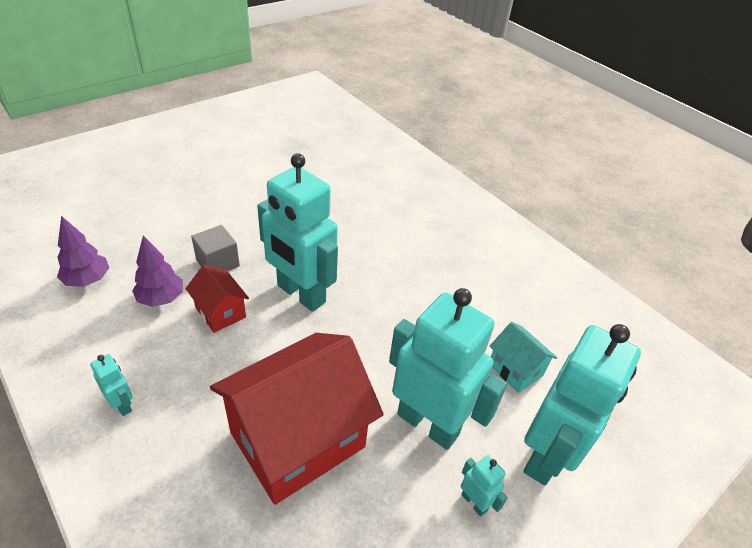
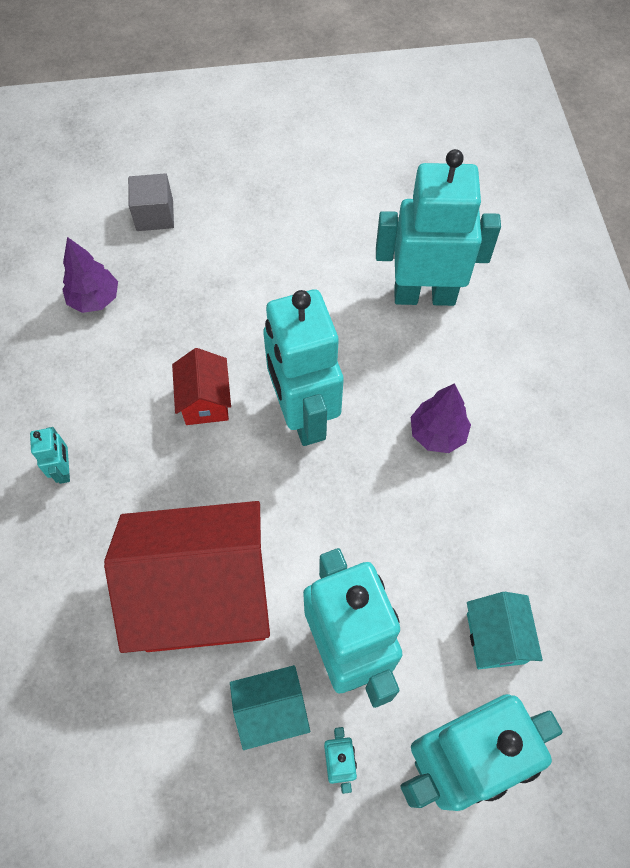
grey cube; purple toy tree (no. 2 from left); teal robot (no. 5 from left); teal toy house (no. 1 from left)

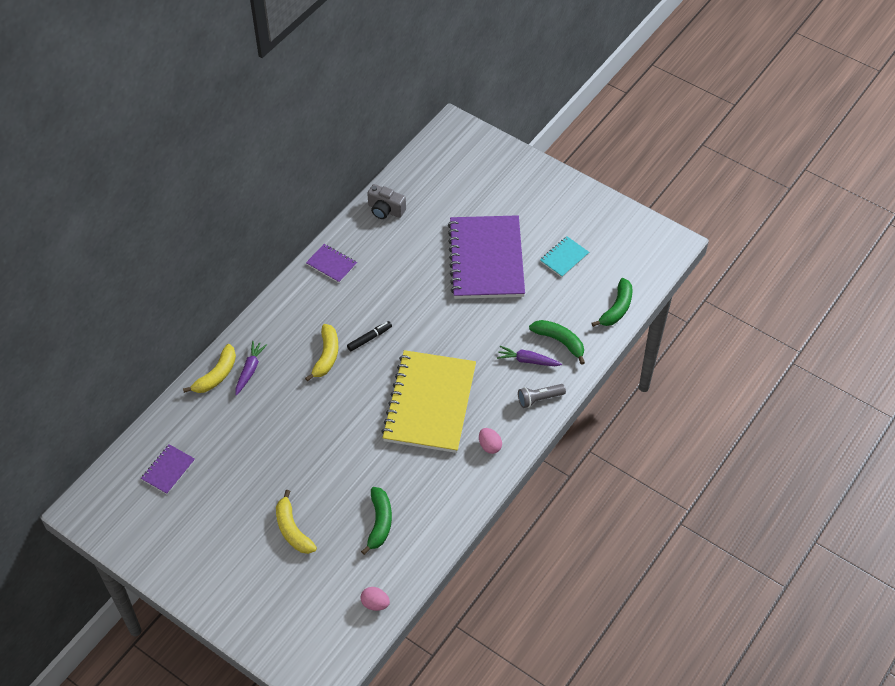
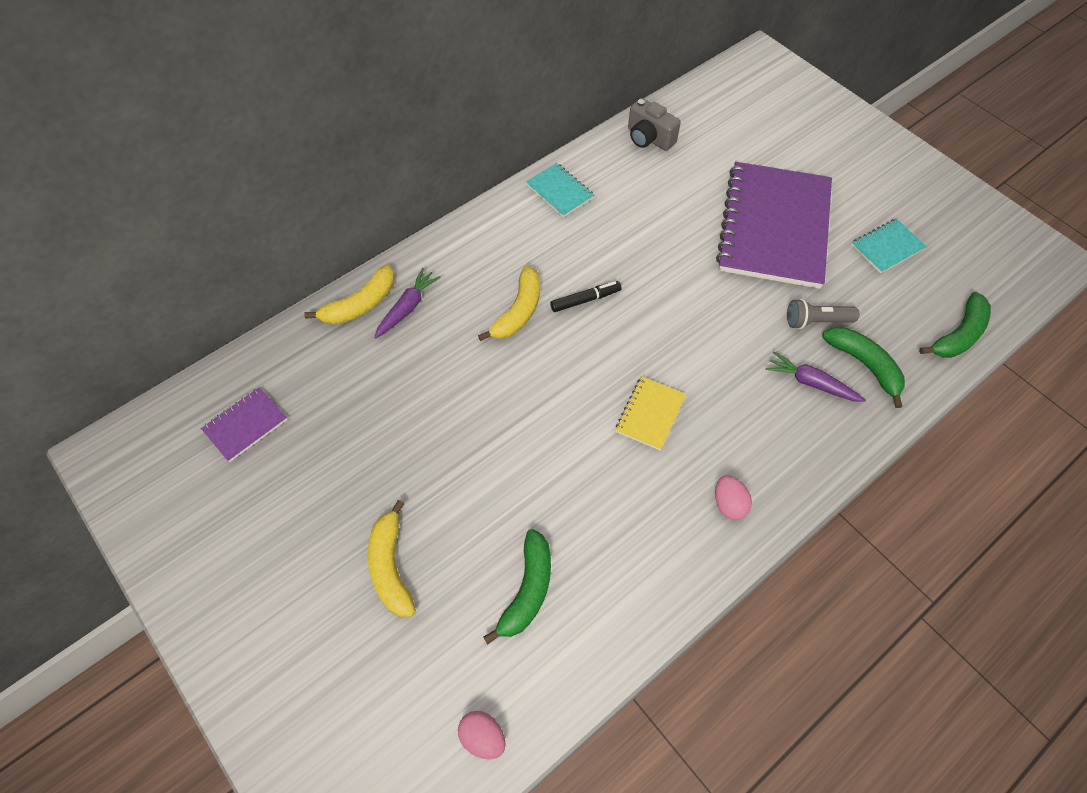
teal notebook (no. 1 from left); bright yellow notebook; grey pocket torch

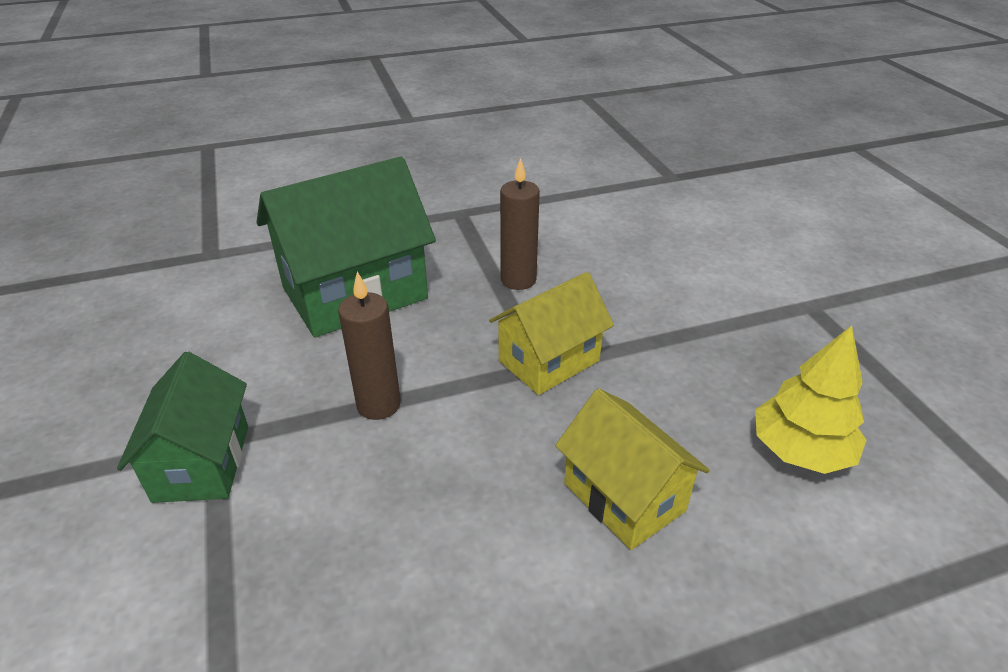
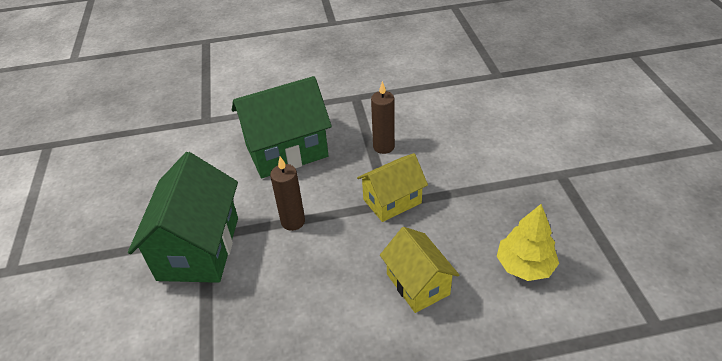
leaf-green toy house (no. 1 from left)

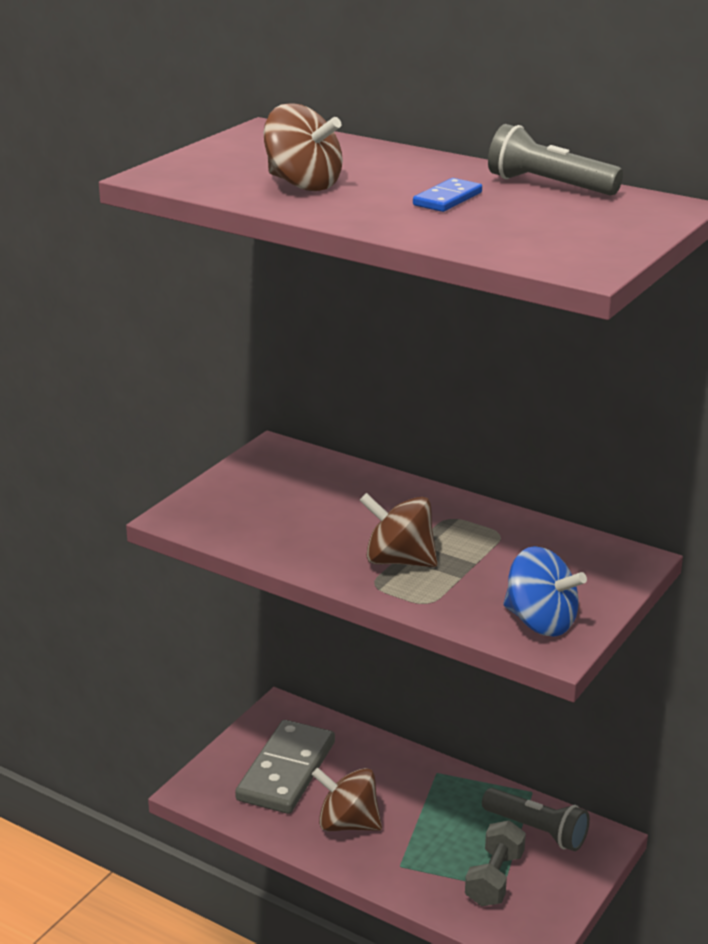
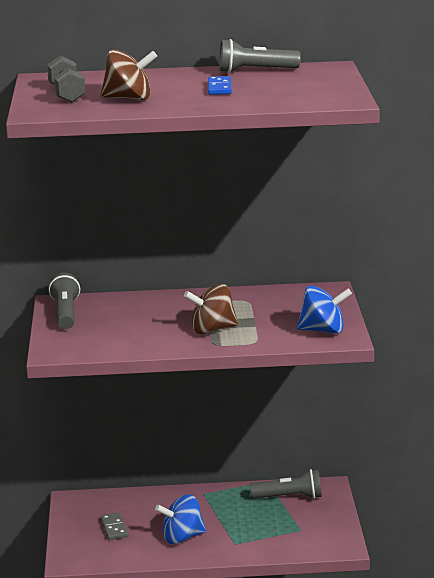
grey domino piece; royal blue toy top (no. 1 from left); grey free weight; grey pocket torch (no. 1 from left)

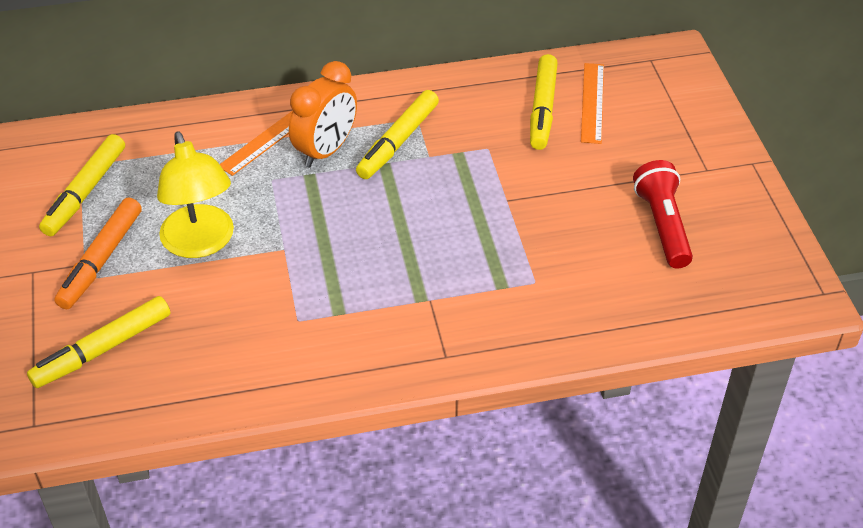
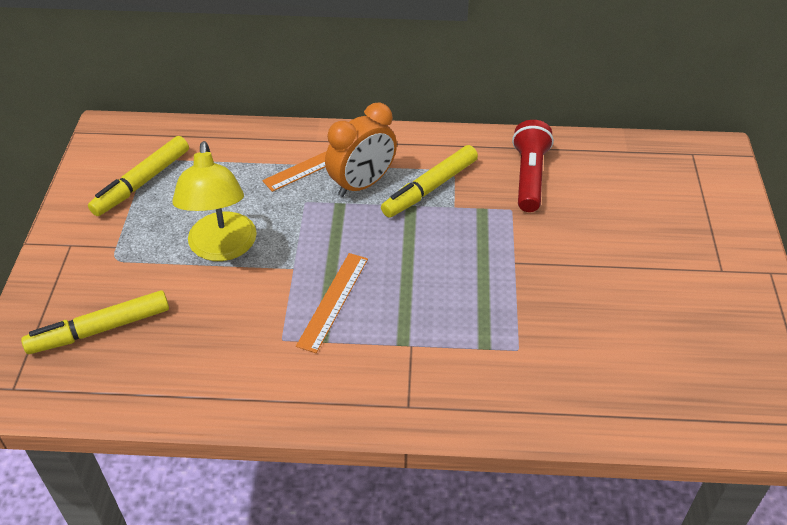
bright yellow felt pen (no. 4 from left in the first image); orange measuring stick (no. 2 from left); scarlet pocket torch; orange felt pen

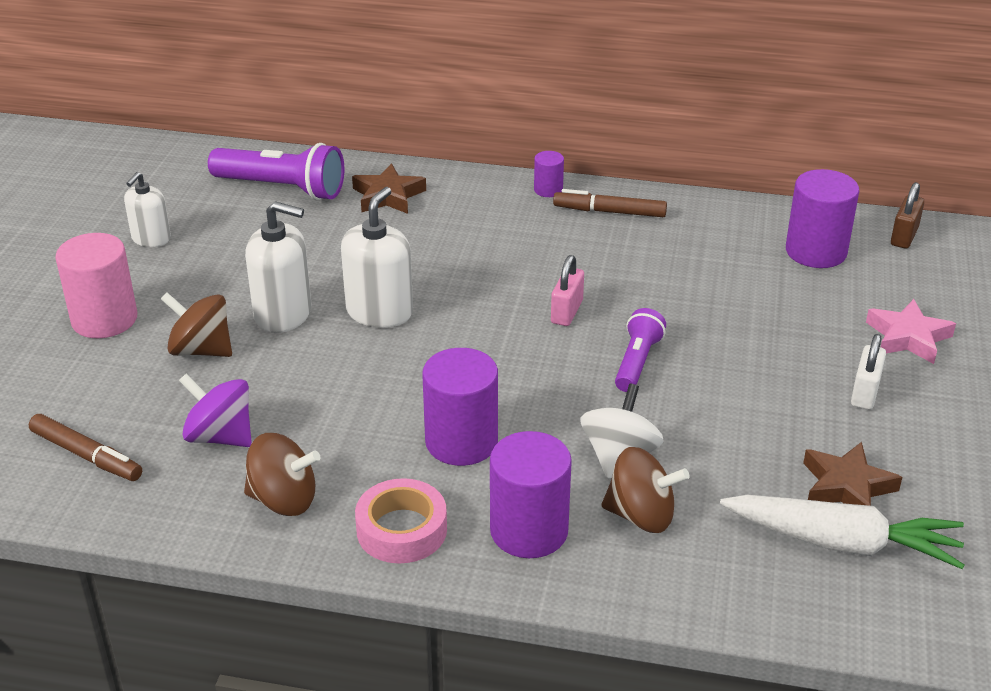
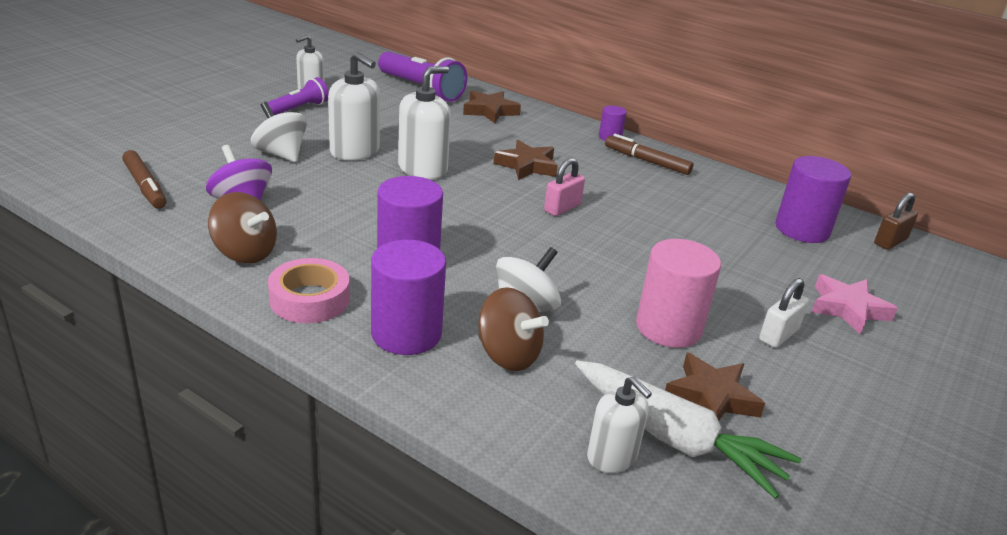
rose-pink cylinder shape; white toy top (no. 1 from left); purple pocket torch (no. 1 from left); brown star shape (no. 2 from left); white soap pump (no. 4 from left)

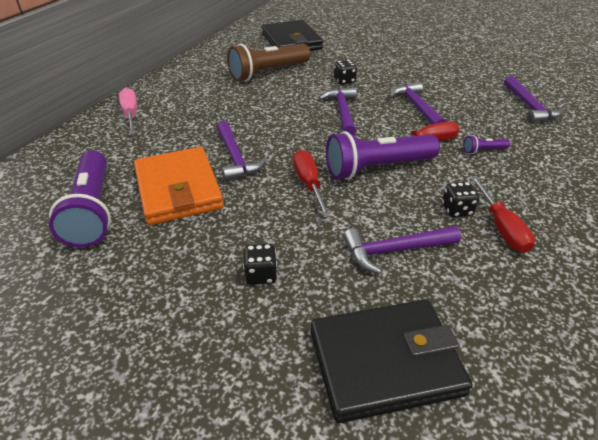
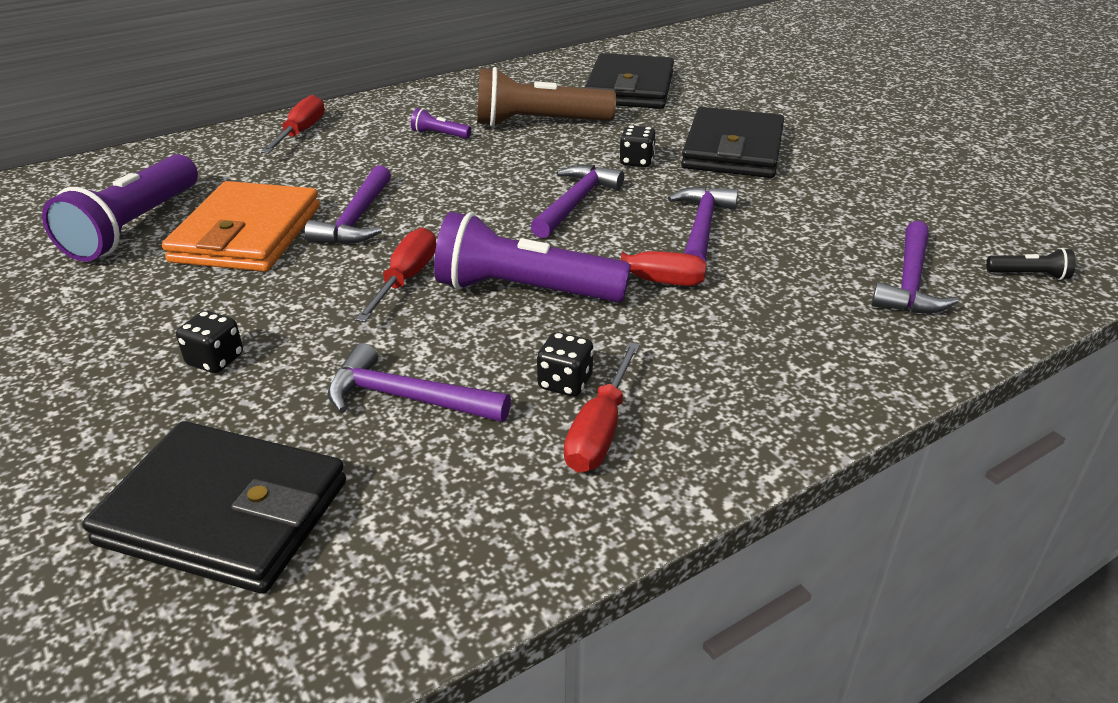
scarlet screwdriver (no. 1 from left); purple pocket torch (no. 2 from left); ebony card wallet (no. 3 from left); ebony pocket torch

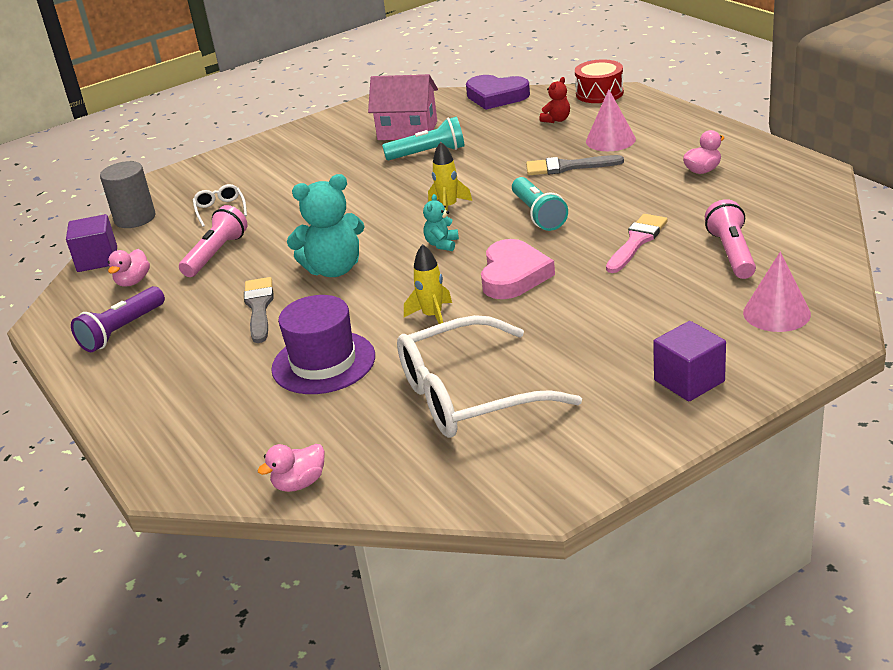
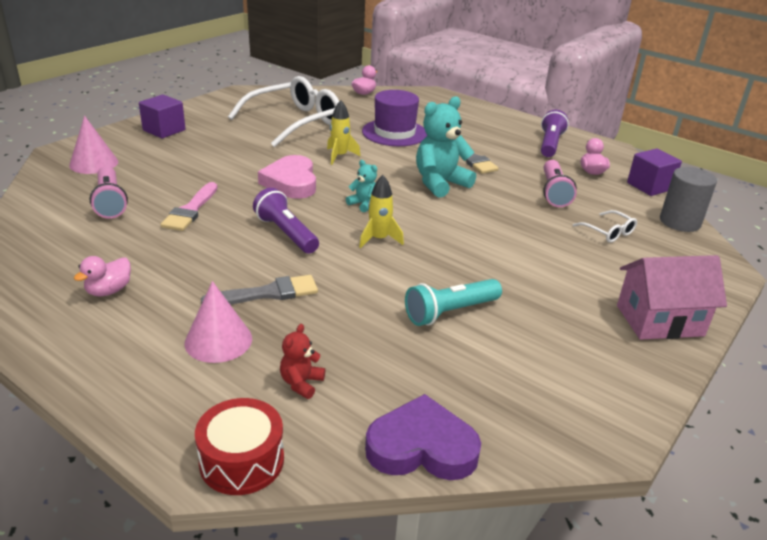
rose-pink toy house; purple pocket torch (no. 1 from left); teal teddy (no. 1 from left)

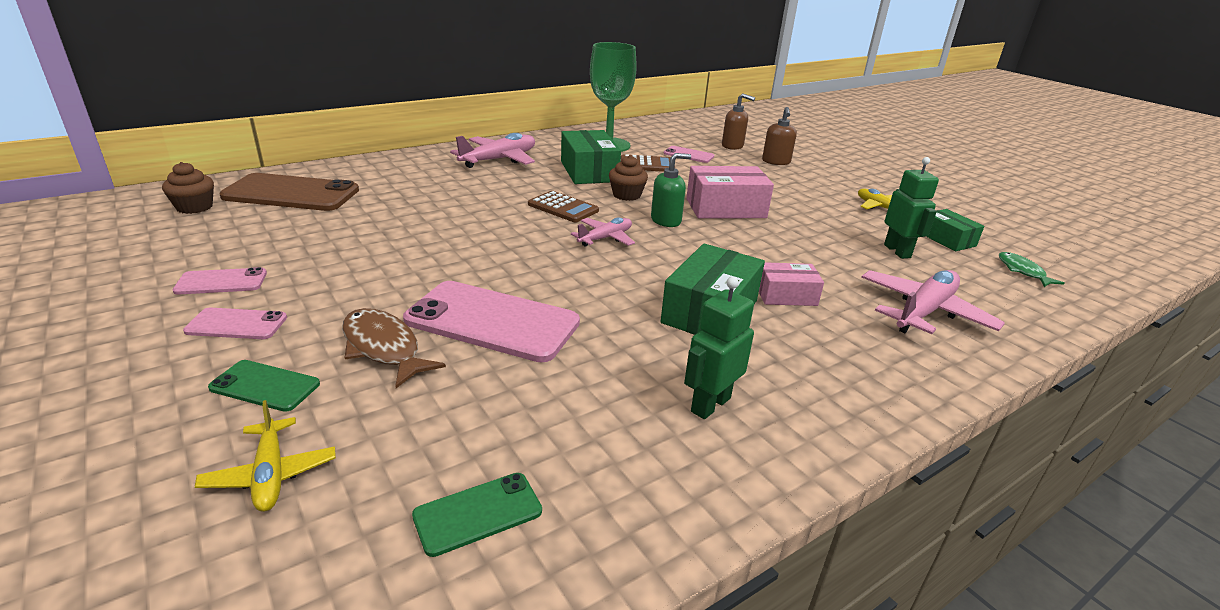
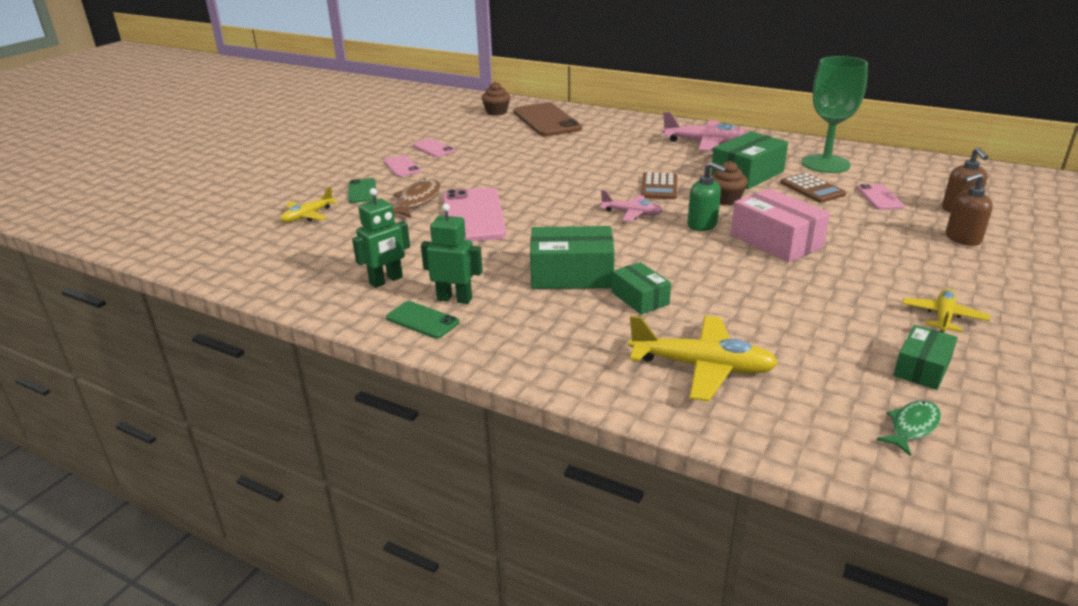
leaf-green robot (no. 1 from left); leaf-green box (no. 2 from left); bright yellow aeroplane (no. 2 from left); leaf-green phone (no. 2 from left)

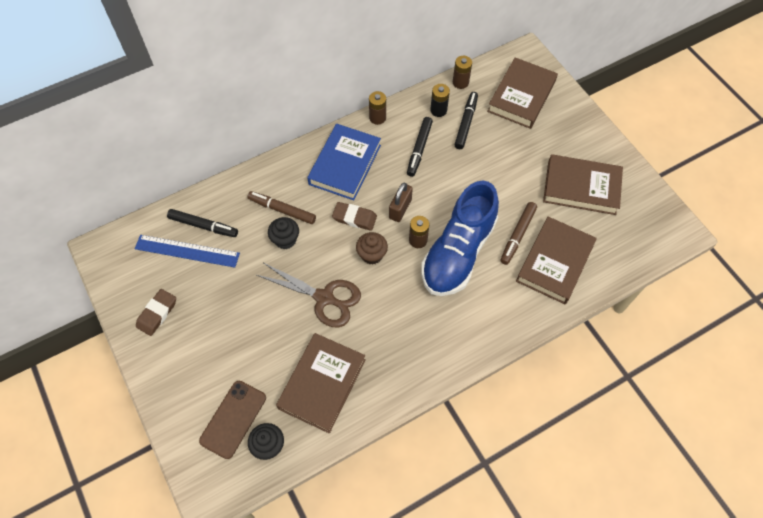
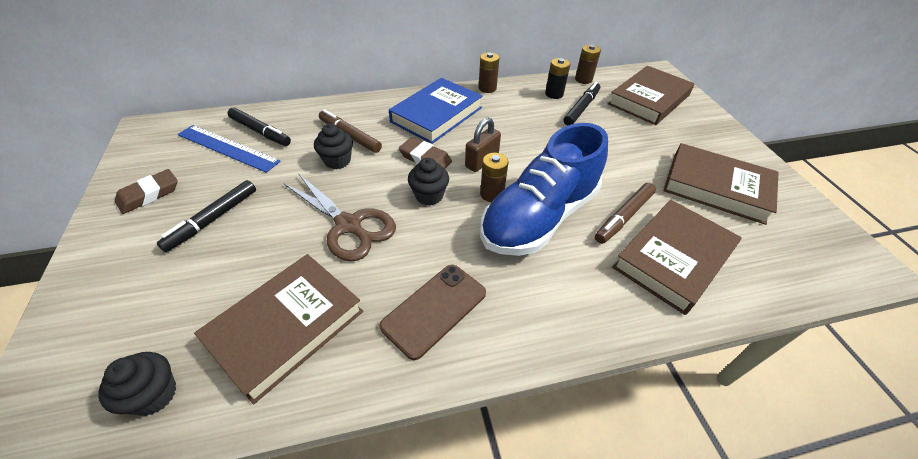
ebony felt pen (no. 1 from left); ebony cupcake (no. 3 from left); brown phone

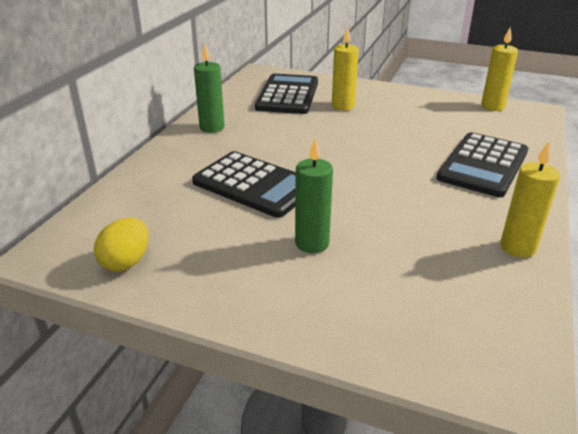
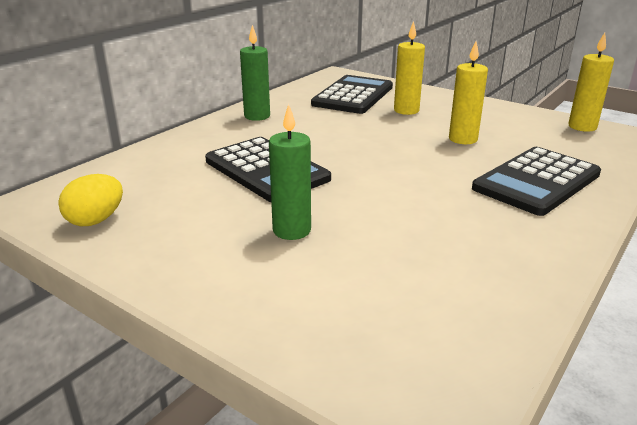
bright yellow wax candle (no. 2 from left)

